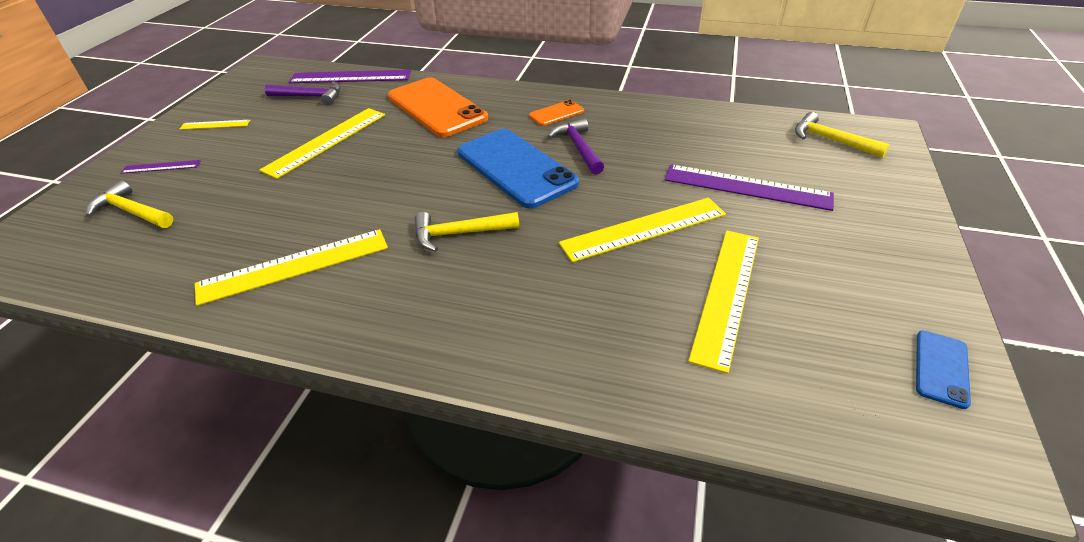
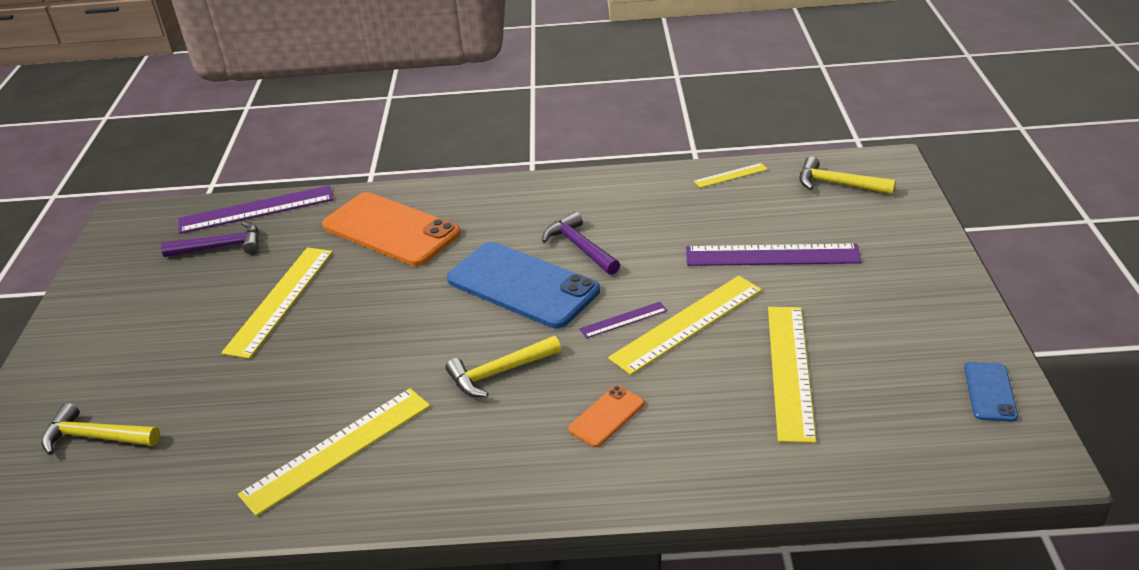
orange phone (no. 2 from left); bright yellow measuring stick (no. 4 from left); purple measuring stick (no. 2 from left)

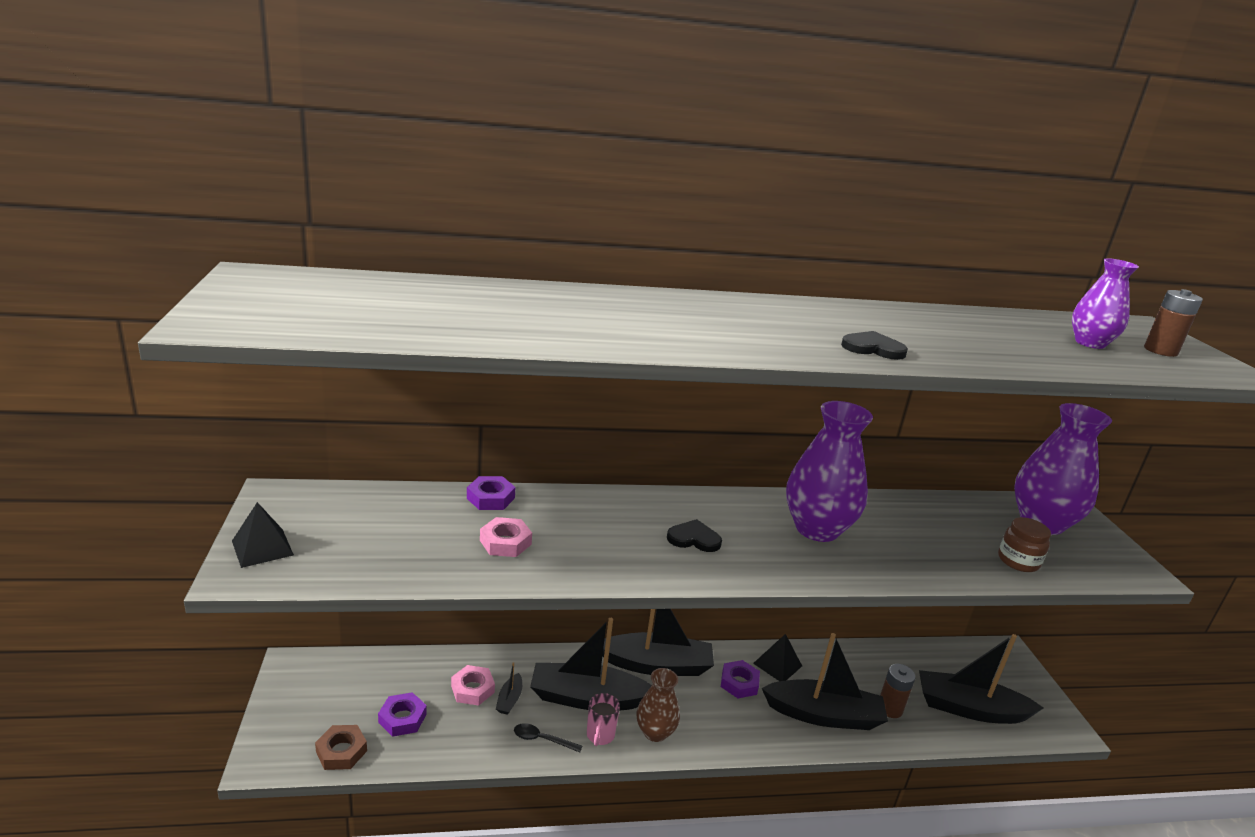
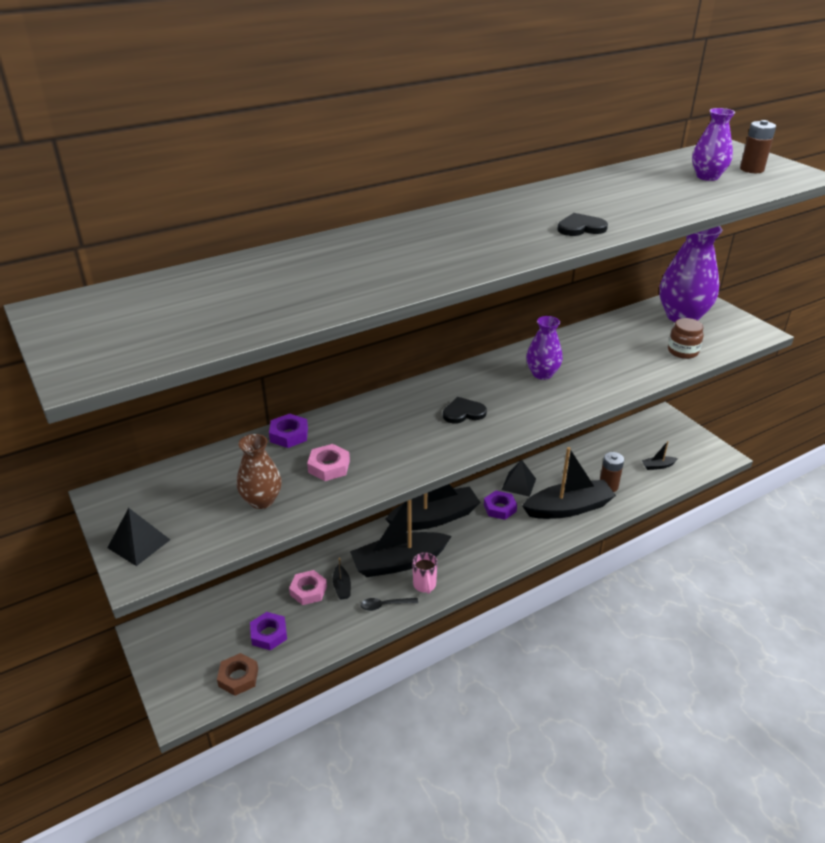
purple vase (no. 1 from left); ebony boat (no. 5 from left); brown vase

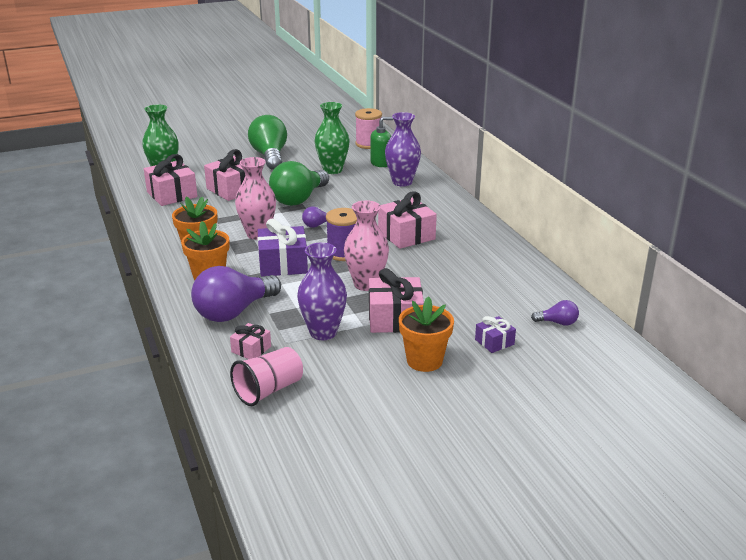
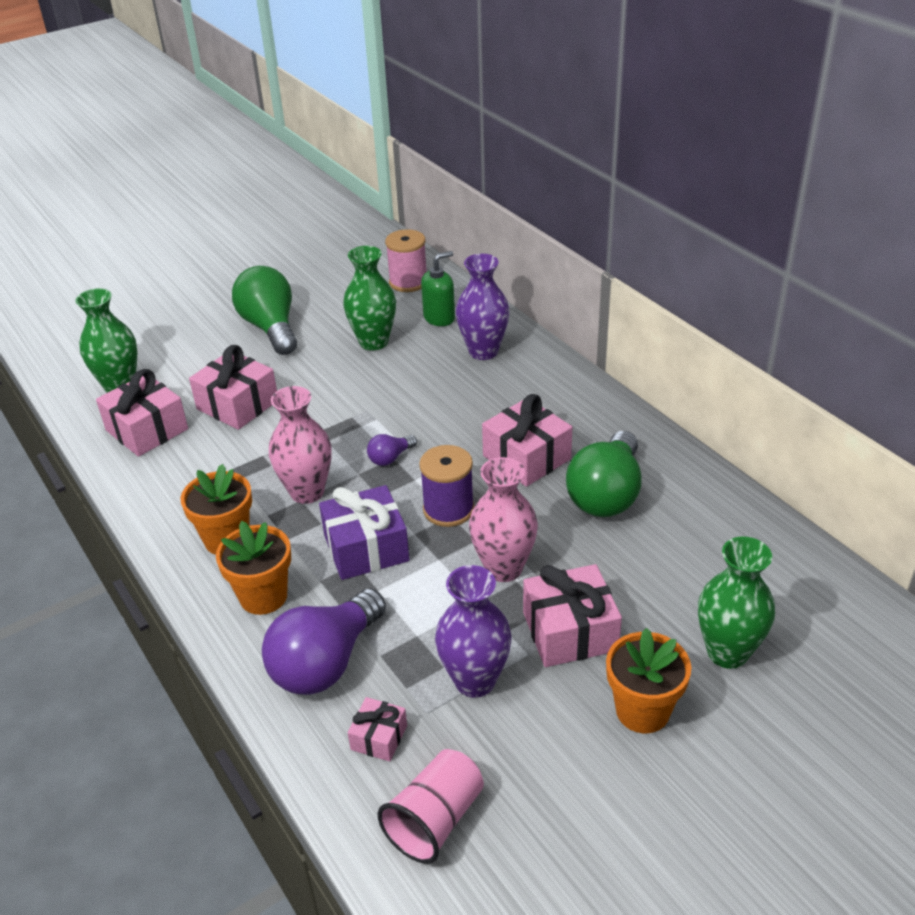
leaf-green lightbulb (no. 2 from left); purple lightbulb (no. 3 from left in the first image); leaf-green vase (no. 3 from left)

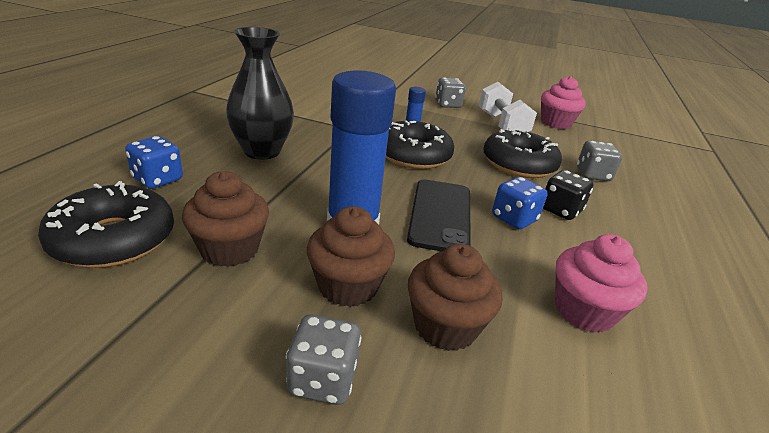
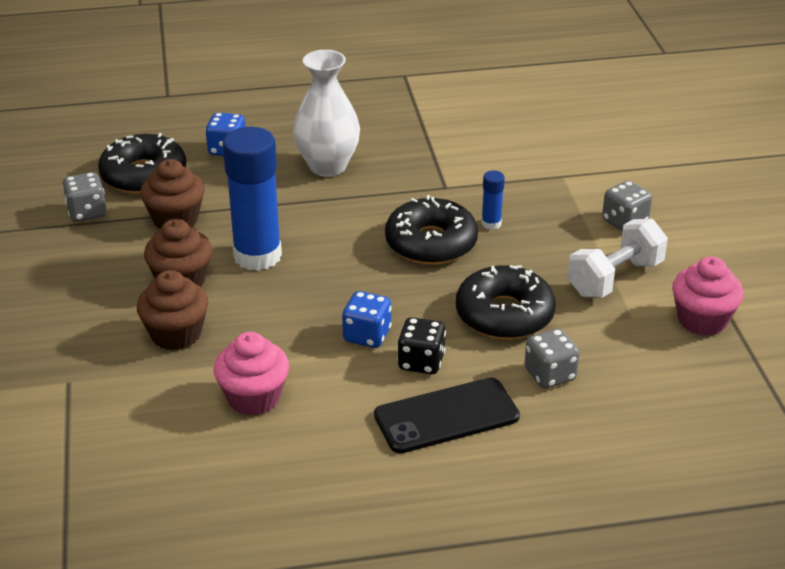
white vase; ebony phone; grey dice (no. 1 from left)

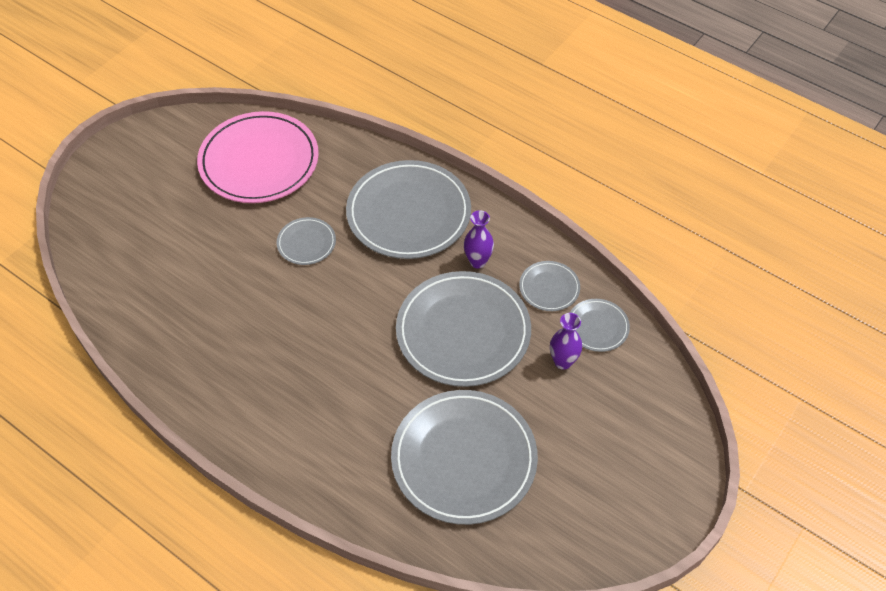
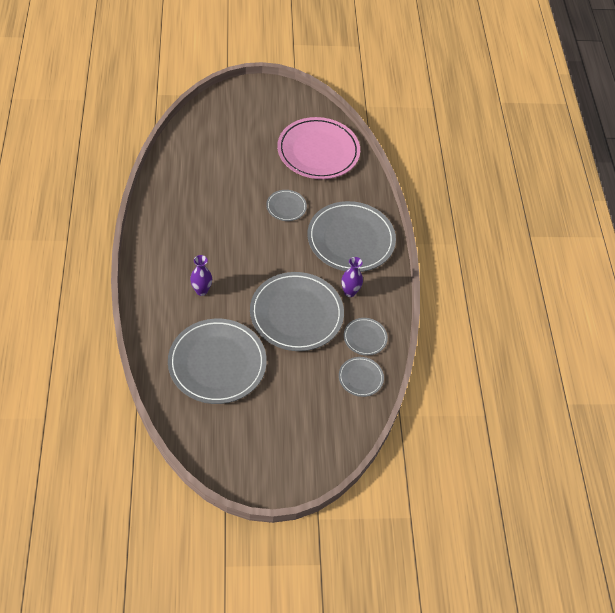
purple vase (no. 1 from left)

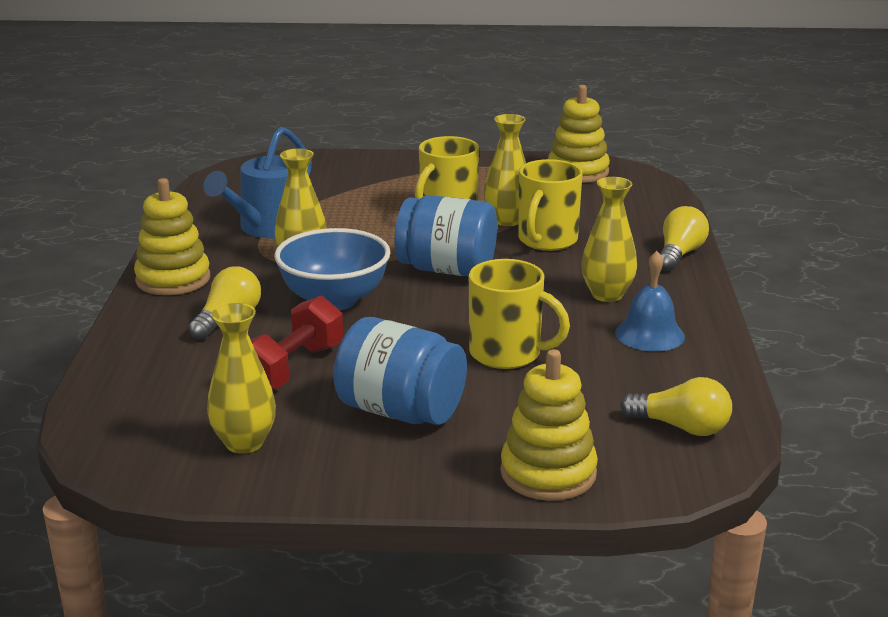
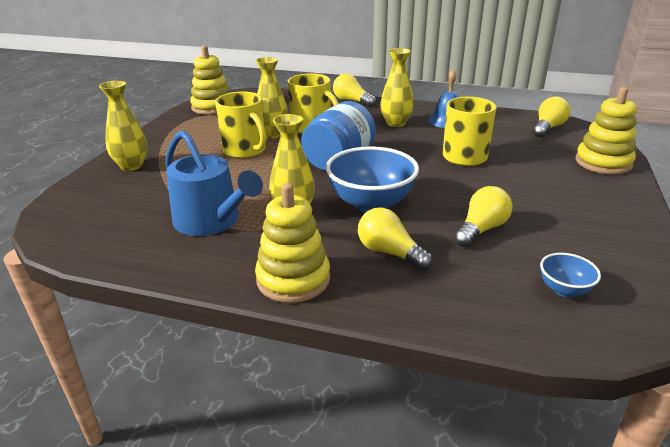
bright yellow lightbulb (no. 3 from left); bright yellow vase (no. 1 from left); royal blue jar (no. 1 from left in the first image); royal blue serving bowl (no. 2 from left)

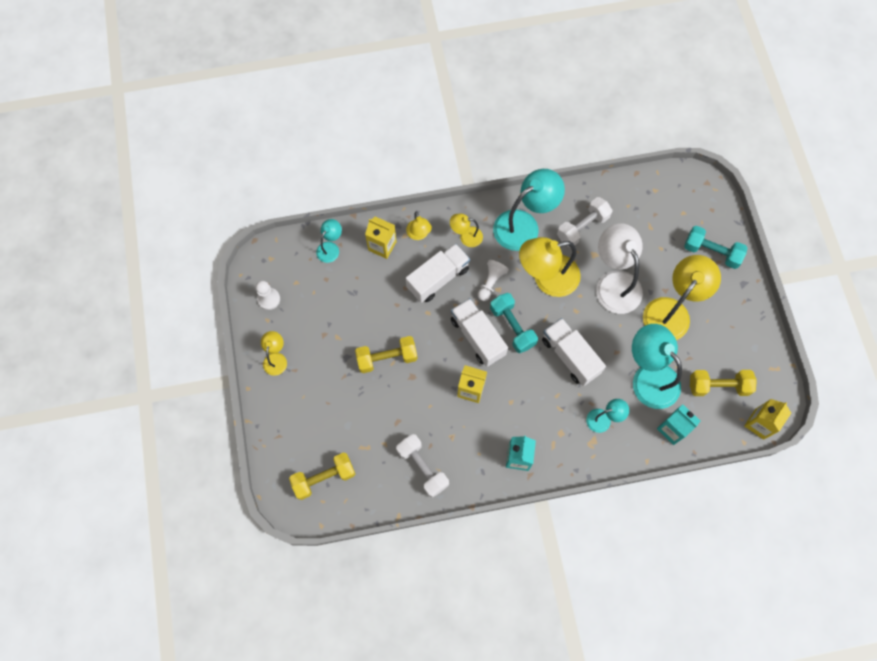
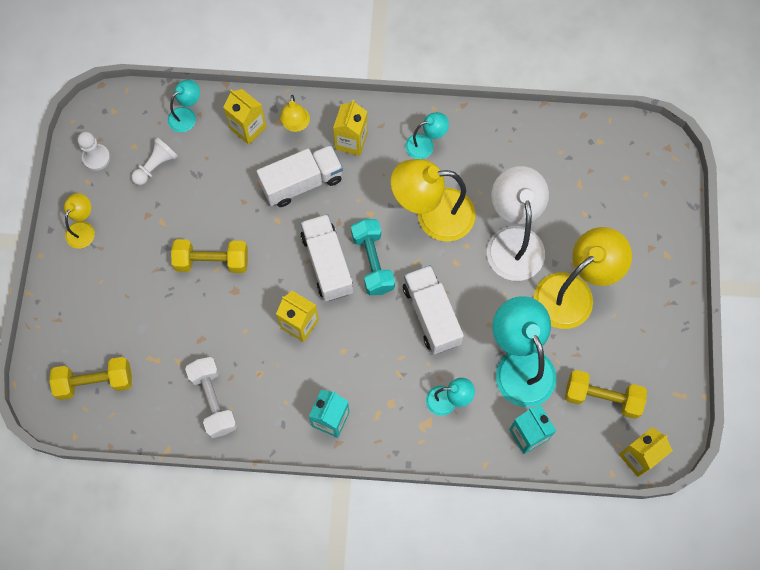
teal reading lamp (no. 2 from left); white free weight (no. 2 from left in the first image); bright yellow carton (no. 3 from left); teal free weight (no. 2 from left in the first image); white chess pawn (no. 2 from left)

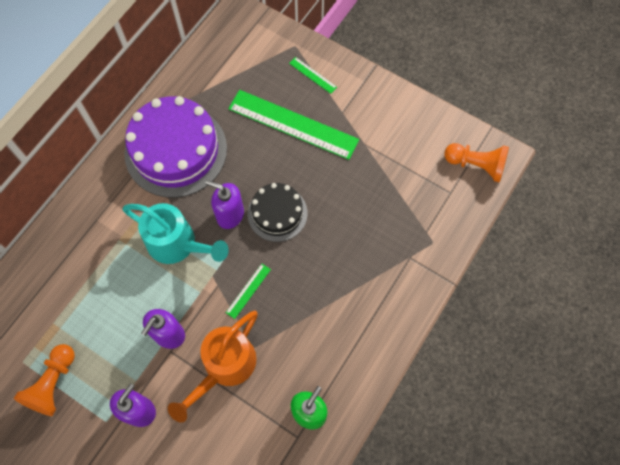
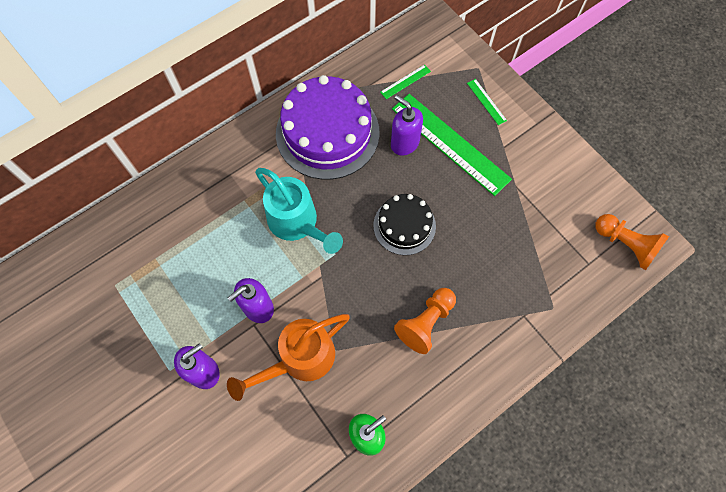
purple soap pump (no. 3 from left); leaf-green measuring stick (no. 1 from left); orange chess pawn (no. 1 from left)

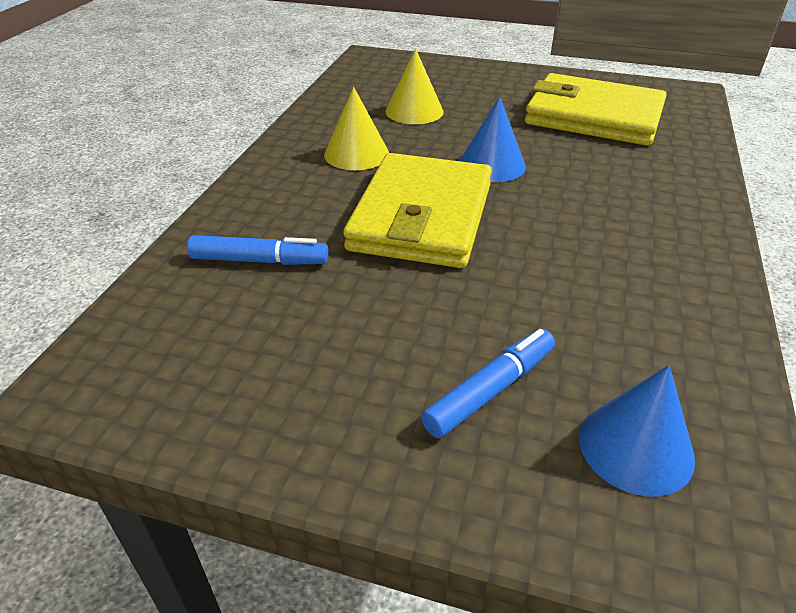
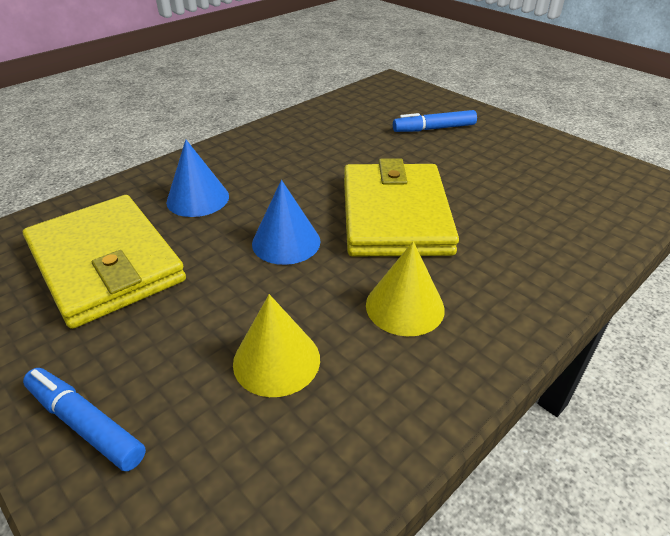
bright yellow card wallet (no. 2 from left); royal blue felt pen (no. 1 from left); royal blue cone (no. 1 from left)

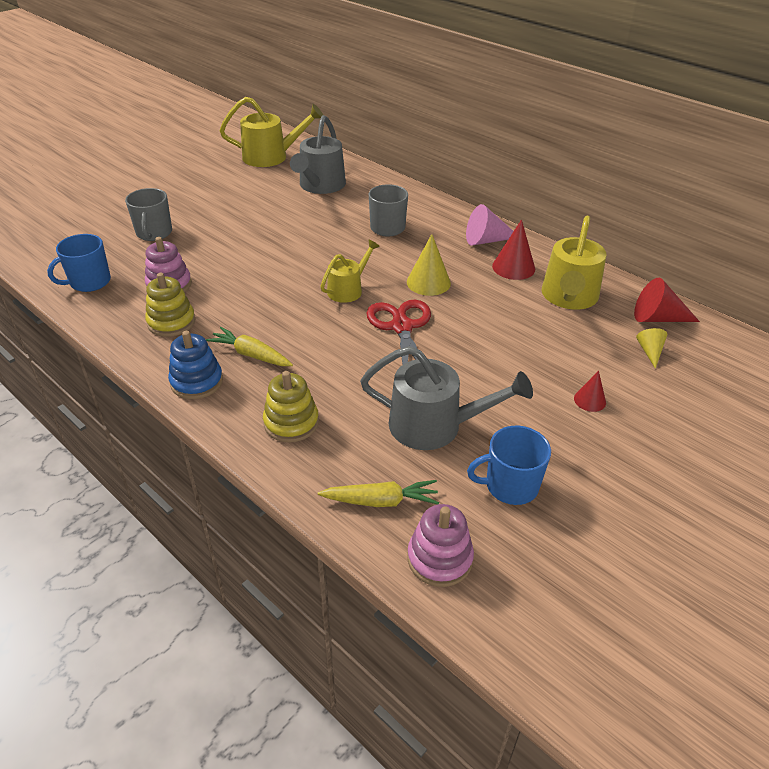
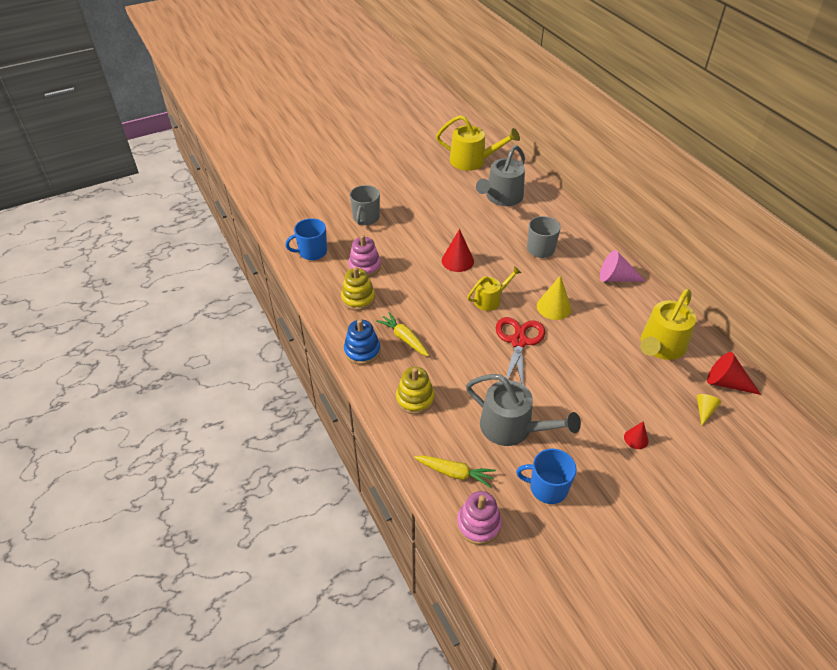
scarlet cone (no. 1 from left)

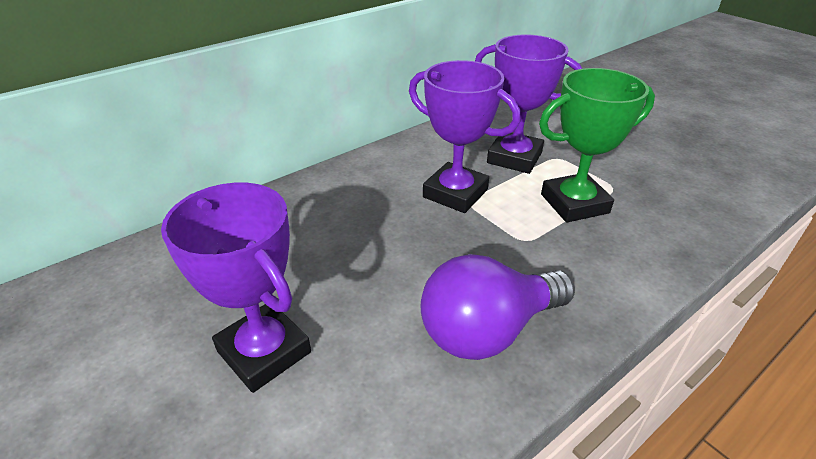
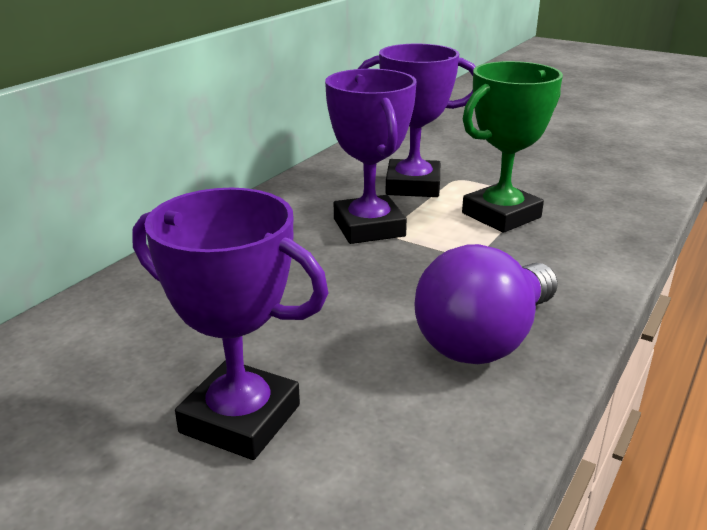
purple prize cup (no. 2 from left)

